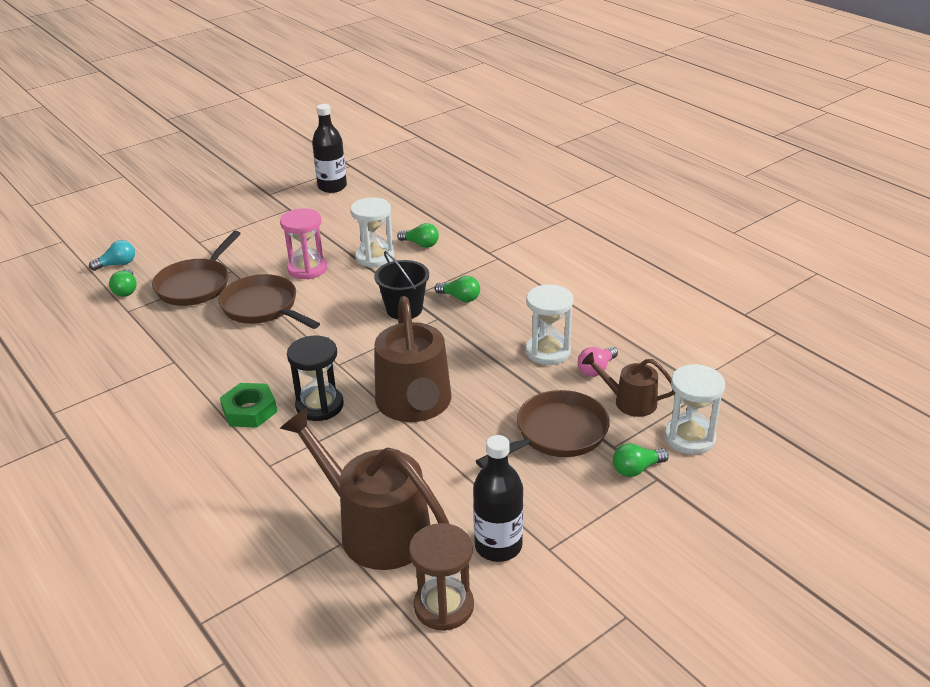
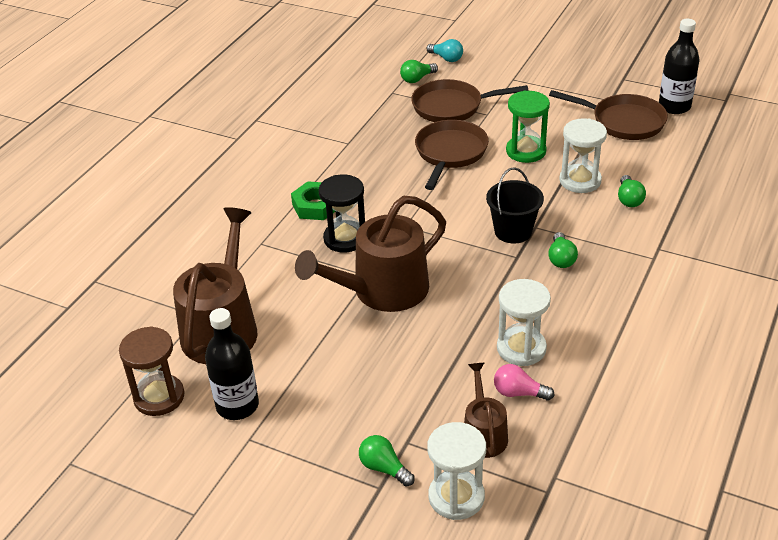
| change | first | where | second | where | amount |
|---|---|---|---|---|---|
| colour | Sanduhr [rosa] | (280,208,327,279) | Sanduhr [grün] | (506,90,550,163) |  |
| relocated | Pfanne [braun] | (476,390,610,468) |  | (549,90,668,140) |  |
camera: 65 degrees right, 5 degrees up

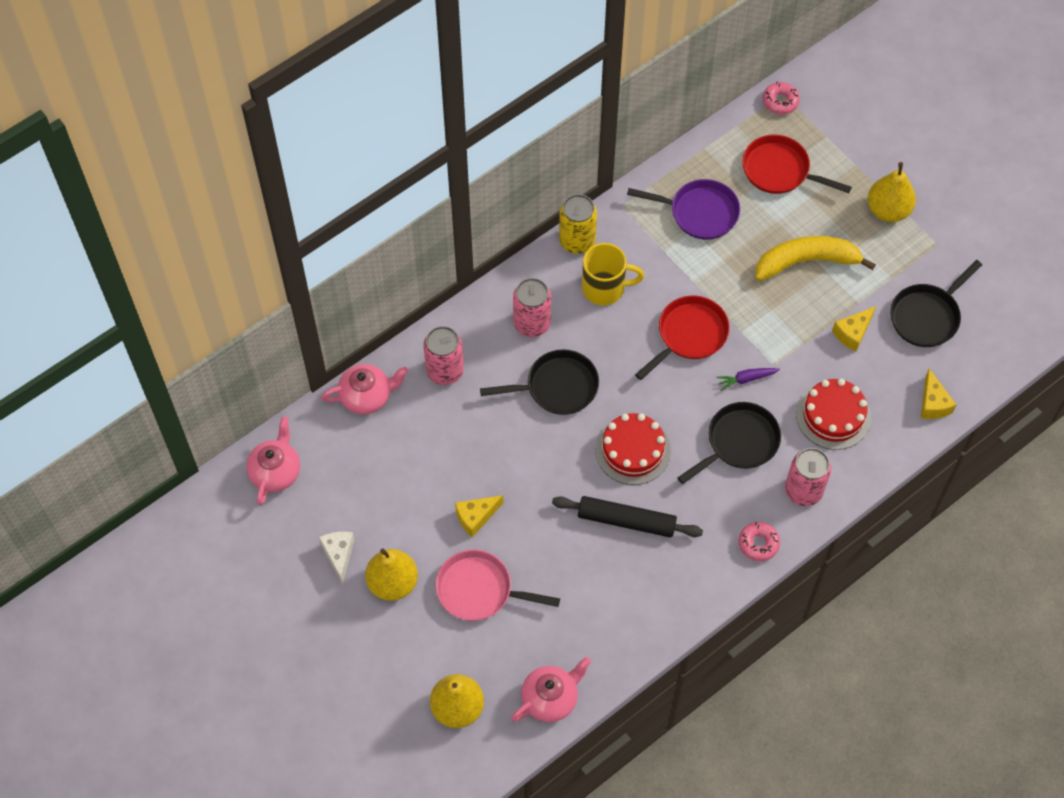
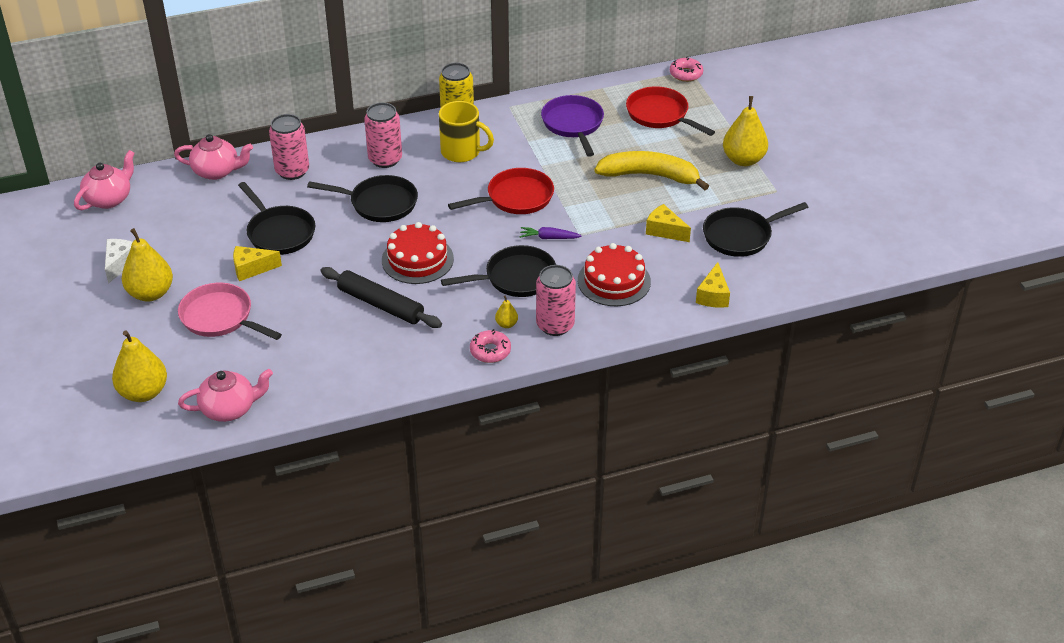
| change | first | where | second | where | amount |
|---|---|---|---|---|---|
| spun | Pfanne [lila] | (627,179,740,240) |  | (541,95,604,157) | 135 degrees counterclockwise |
| spun | Käse [gelb] | (832,306,876,352) |  | (646,204,691,242) | 60 degrees clockwise |
| appeared |  |  | Pfanne [schwarz] | (238,182,315,255) |  |
| appeared |  |  | Birne [gelb] | (495,296,518,328) |  |
camera: 20 degrees right, 20 degrees down

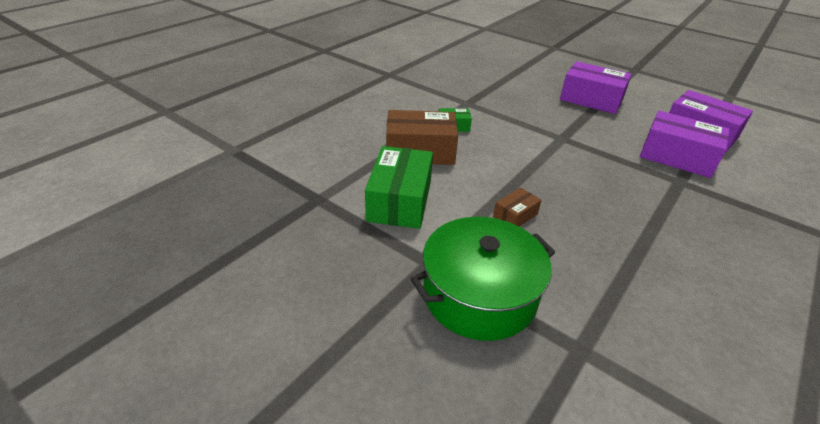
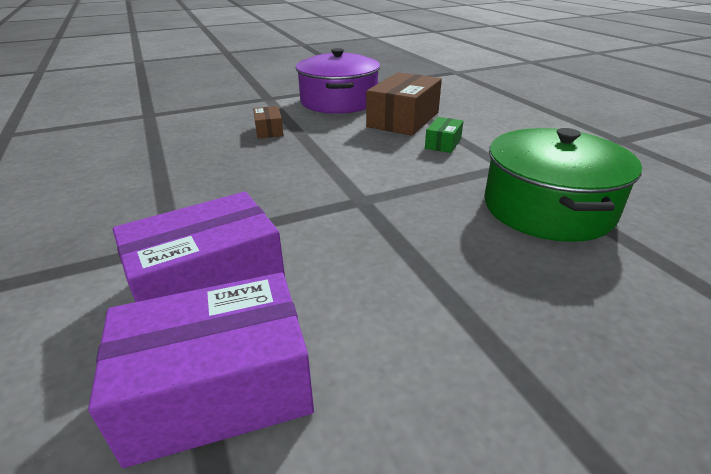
| change | first | where | second | where | amount |
|---|---|---|---|---|---|
| exchanged | Schachtel [grün] | (365,146,433,229) | Kochtopf [lila] | (296,48,380,114) |  |
| relocated | Kochtopf [grün] | (410,217,555,341) |  | (484,128,642,242) |  |
| missing | Schachtel [lila] | (560,61,632,114) |  |  |  |
camera: 120 degrees right, 5 degrees down

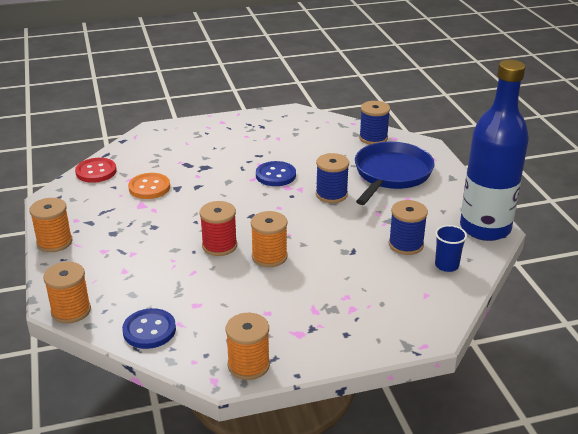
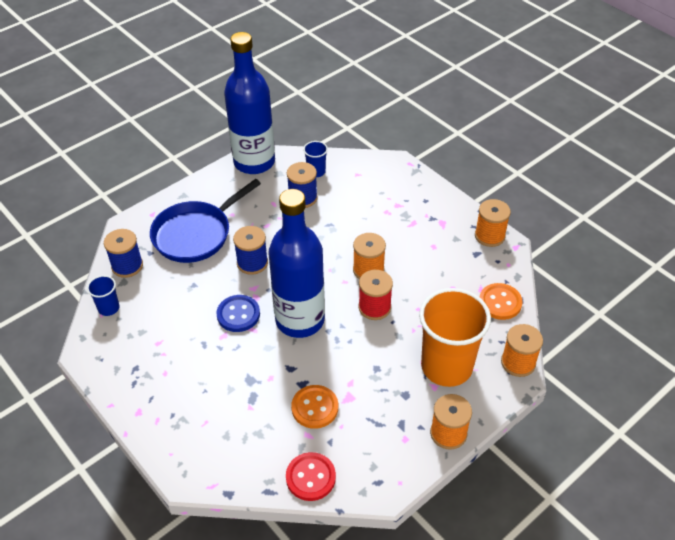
| change | first | where | second | where | amount |
|---|---|---|---|---|---|
| colour | Knopf [blau] | (122,308,176,349) | Knopf [orange] | (480,283,523,320) |  |
| spun | Pfanne [blau] | (355,142,435,205) |  | (150,179,261,263) | 45 degrees counterclockwise |
| appeared |  |  | Becher [blau] | (87,275,120,316) |  |
| appeared |  |  | Flasche [blau] | (268,189,325,338) |  |
| appeared |  |  | Becher [orange] | (419,288,491,387) |  |
camera: 115 degrees left, 15 degrees up

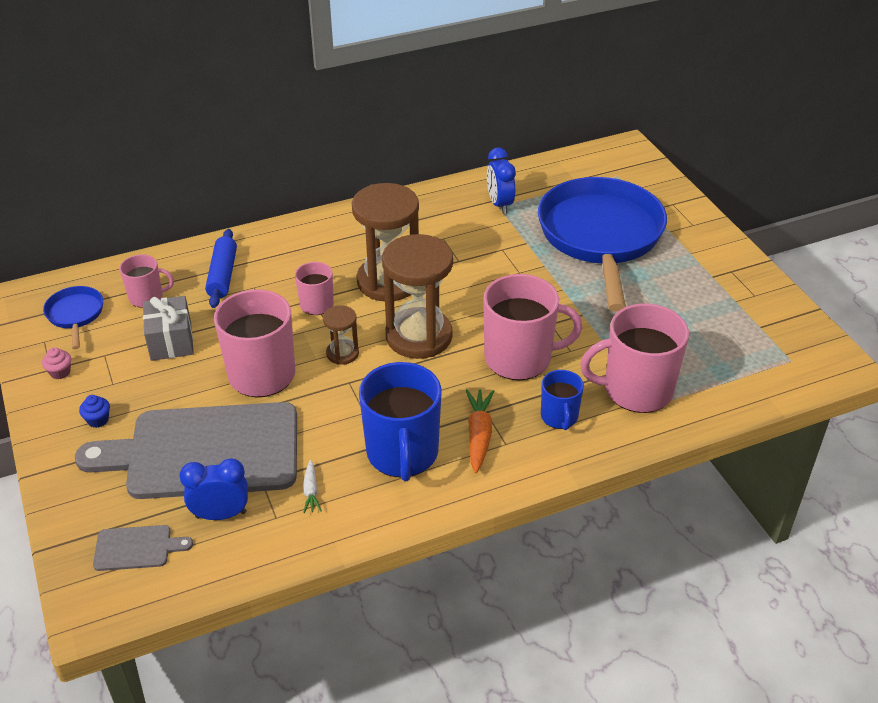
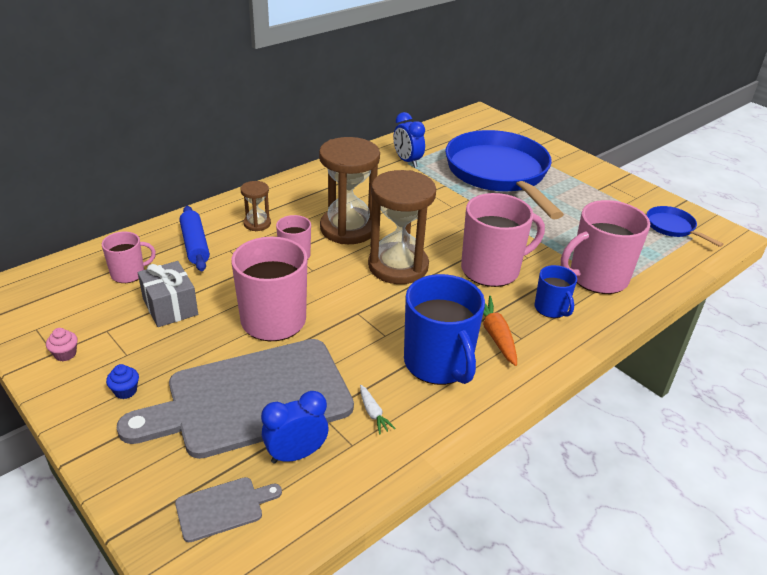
| change | first | where | second | where | amount |
|---|---|---|---|---|---|
| relocated | Pfanne [blau] | (43,286,103,349) |  | (647,206,724,247) |  |
| relocated | Sanduhr [braun] | (323,305,359,365) |  | (240,181,271,231) |  |
camera: 20 degrees left, 5 degrees down

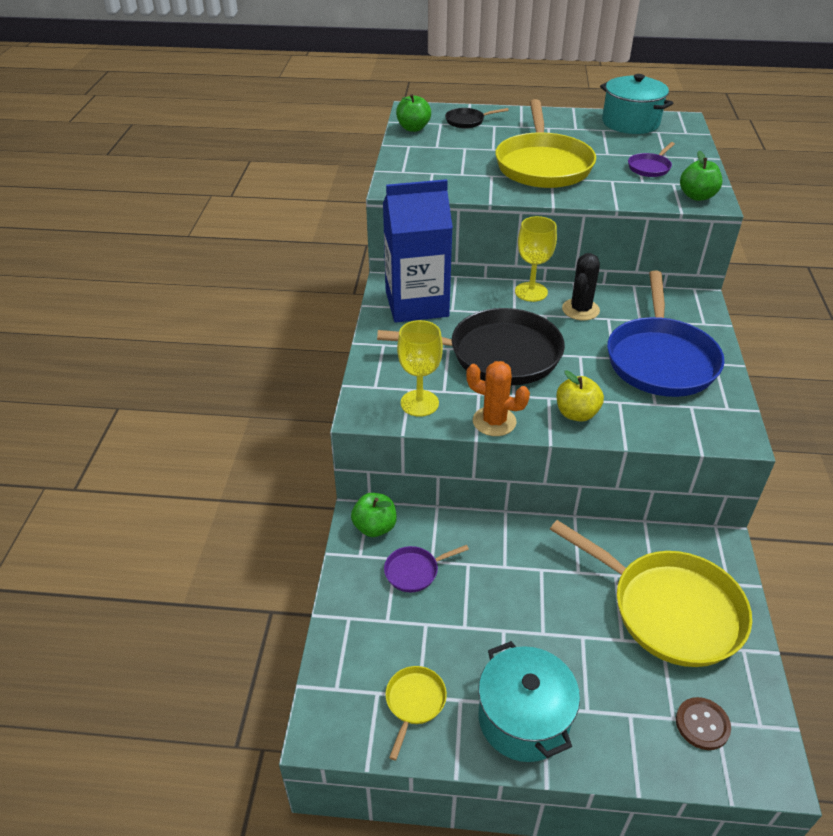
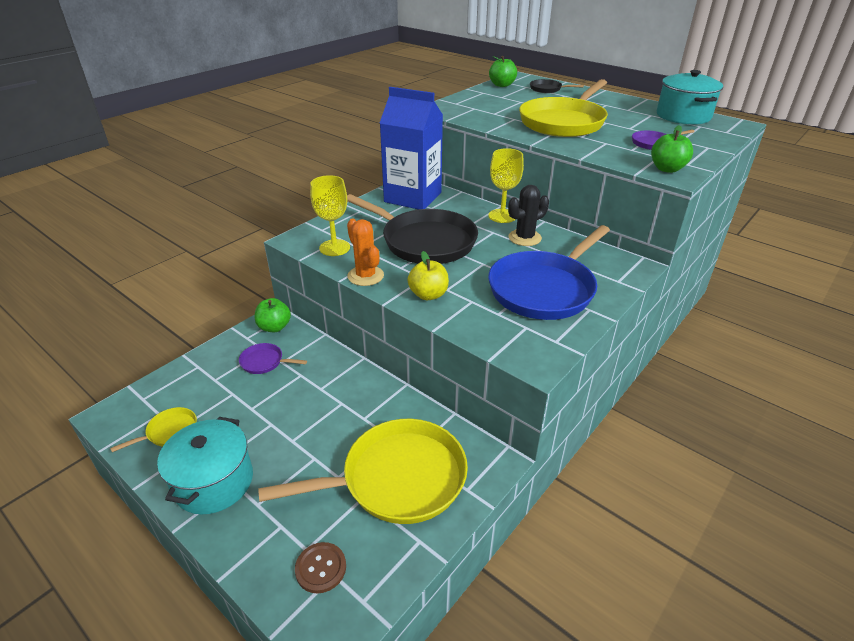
| change | first | where | second | where | amount |
|---|---|---|---|---|---|
| spun | Pfanne [gelb] | (550,520,752,667) |  | (258,419,468,524) | 90 degrees counterclockwise |
camera: 35 degrees right, 5 degrees down

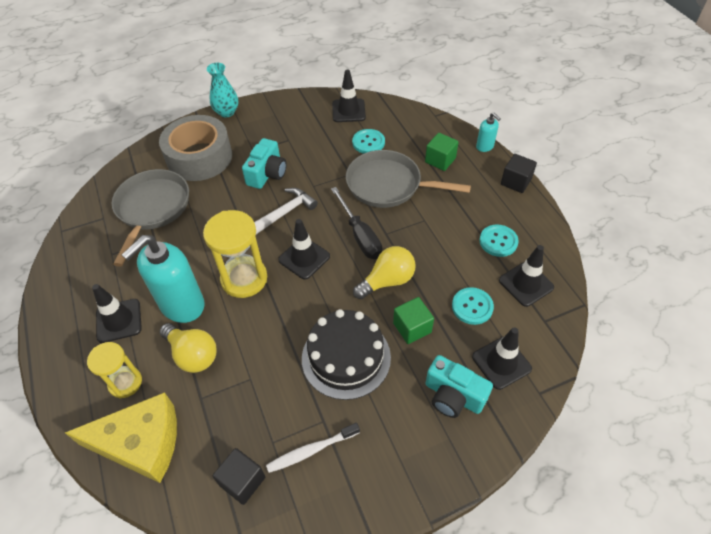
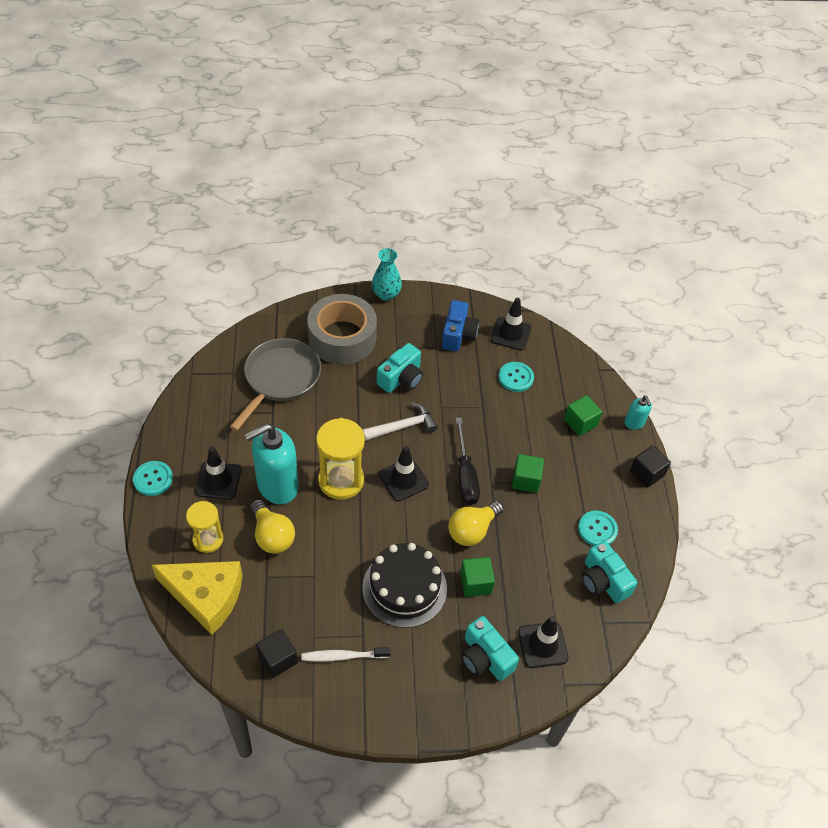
| change | first | where | second | where | amount |
|---|---|---|---|---|---|
| missing | Pfanne [grau] | (346,150,471,208) |  |  |  |
| spun | Glühbirne [gelb] | (353,246,416,299) |  | (448,501,504,546) | 150 degrees clockwise |
| relocated | Knopf [türkis] | (452,287,494,325) |  | (133,461,173,496) |  |
| exchanged | Leitkegel [schwarz] | (499,245,554,307) | Kamera [türkis] | (582,541,637,603) |  |
| appeared |  |  | Kamera [blau] | (442,300,479,351) |  |
| appeared |  |  | Kubus [grün] | (512,454,544,493) |  |
camera: 15 degrees right, 0 degrees up

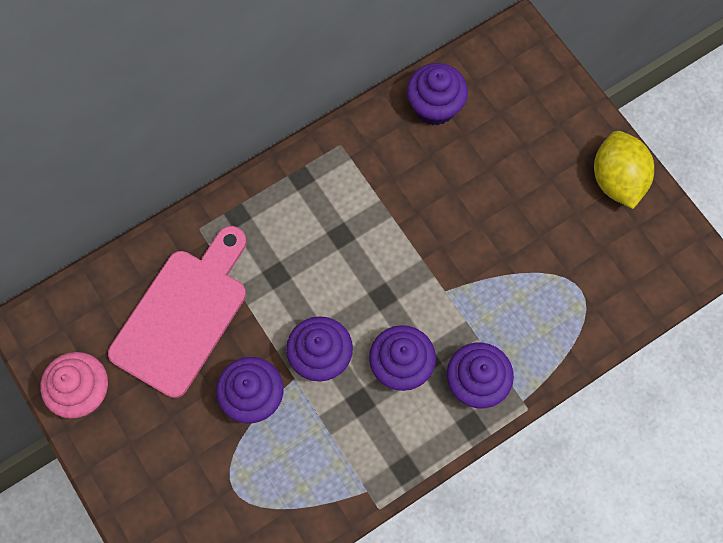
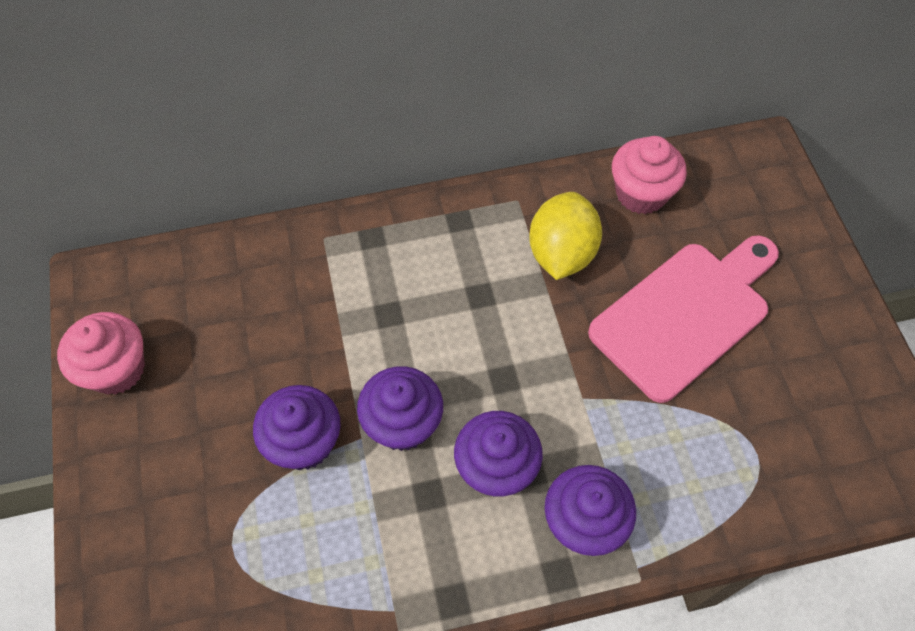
| change | first | where | second | where | amount |
|---|---|---|---|---|---|
| relocated | Schneidebrett [rosa] | (108,226,247,398) |  | (588,235,779,403) |  |
| colour | Muffin [lila] | (407,63,468,125) | Muffin [rosa] | (612,136,687,214) |  |
| relocated | Zitrone [gelb] | (594,131,654,209) |  | (529,192,602,280) |  |
camera: 20 degrees right, 10 degrees down

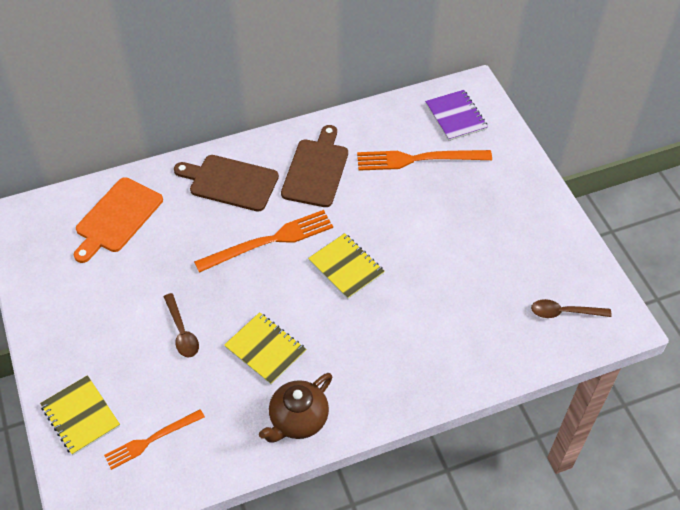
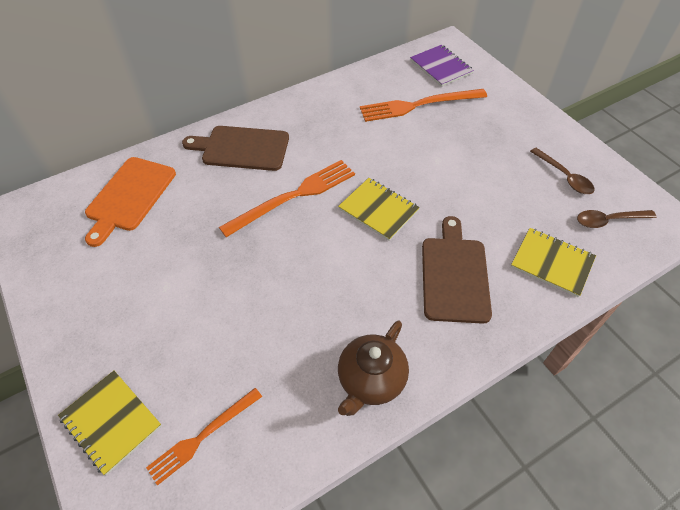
| change | first | where | second | where | amount |
|---|---|---|---|---|---|
| relocated | Löffel [braun] | (164,293,199,358) |  | (530,148,595,194) |  |
| relocated | Notizbuch [gelb] | (224,312,306,385) |  | (511,228,596,297) |  |
| relocated | Schneidebrett [braun] | (281,125,348,207) |  | (422,216,492,324) |  |
camera: 10 degrees left, 0 degrees up

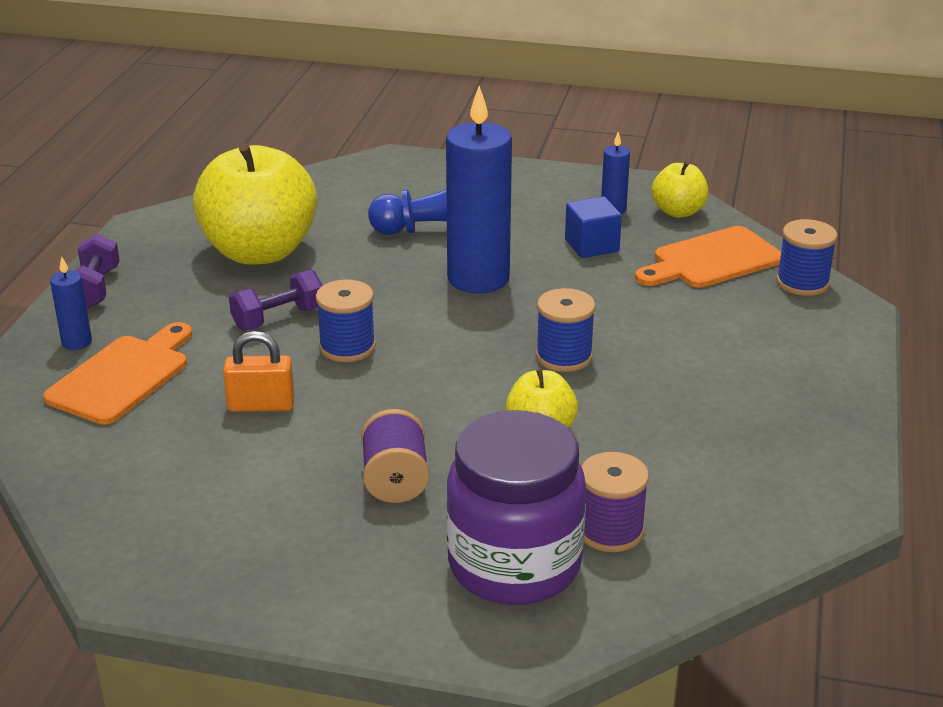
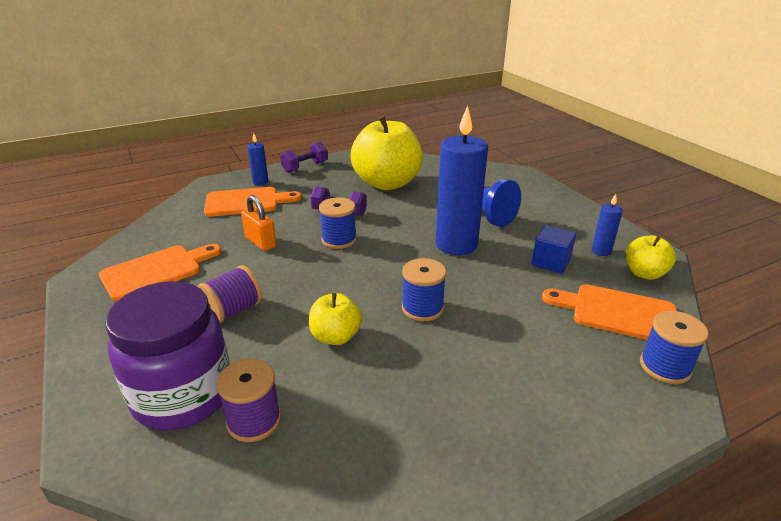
| change | first | where | second | where | amount |
|---|---|---|---|---|---|
| appeared |  |  | Schneidebrett [orange] | (99,244,221,301) |  |
camera: 50 degrees right, 0 degrees up

